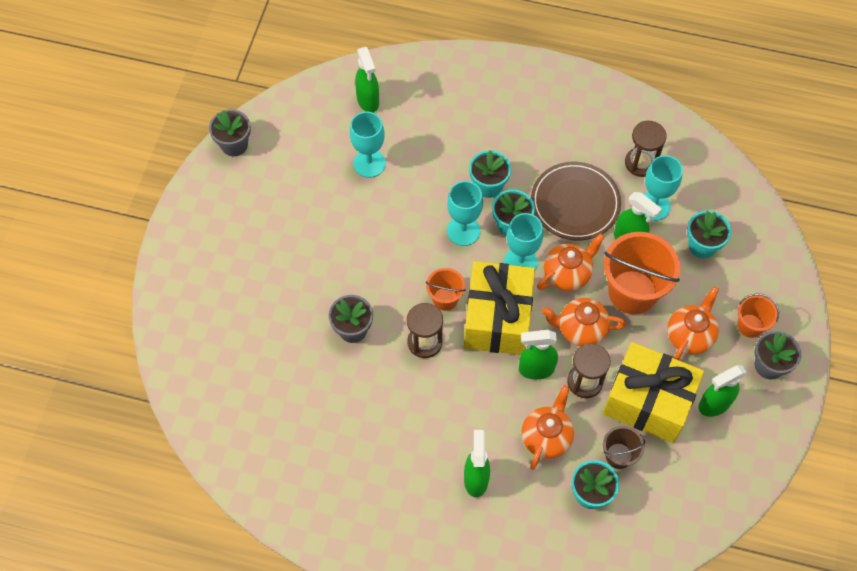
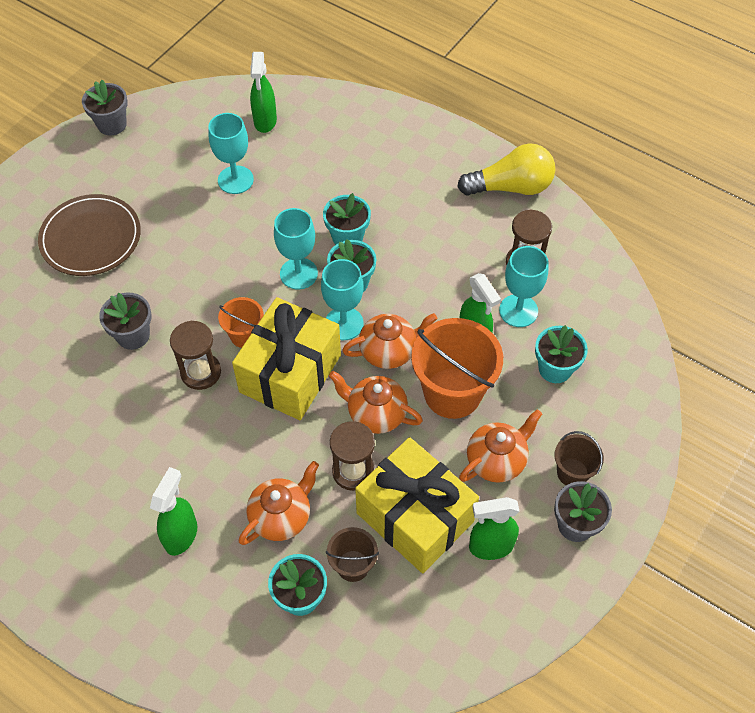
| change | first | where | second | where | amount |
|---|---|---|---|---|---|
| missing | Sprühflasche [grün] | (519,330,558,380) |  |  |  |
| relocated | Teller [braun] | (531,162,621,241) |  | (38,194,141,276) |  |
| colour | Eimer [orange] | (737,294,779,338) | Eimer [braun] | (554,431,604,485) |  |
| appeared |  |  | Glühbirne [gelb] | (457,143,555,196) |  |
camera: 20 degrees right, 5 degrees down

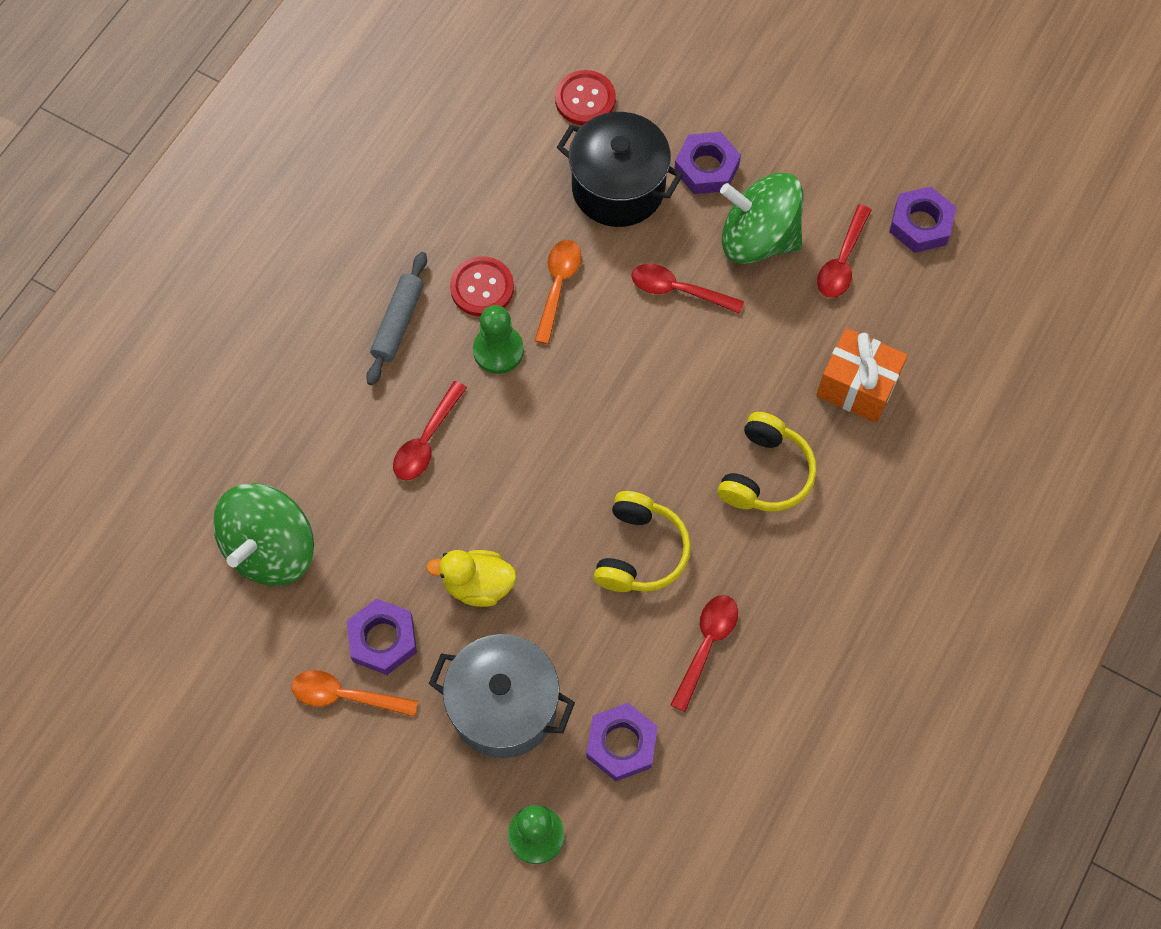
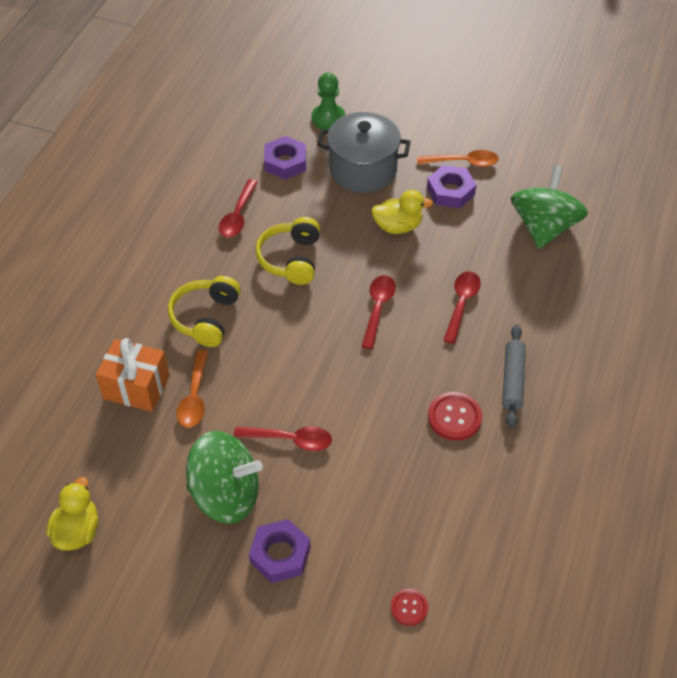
| change | first | where | second | where | amount |
|---|---|---|---|---|---|
| missing | Bauer [grün] | (473,305,524,374) |  |  |  |
| relocated | Löffel [orange] | (535,240,582,344) |  | (177,350,208,428) |  |
| size | Knopf [rot] | (555,70,616,125) |  | (391,589,428,626) | x0.62 |
| missing | Kochtopf [schwarz] | (557,112,683,227) |  |  |  |
| relocated | Löffel [rot] | (817,204,871,298) |  | (361,275,396,349) |  |
| exchanged | Sechskantmutter [lila] | (889,186,956,253) | Ente [gelb] | (46,477,98,551) |  |
camera: 170 degrees right, 15 degrees down

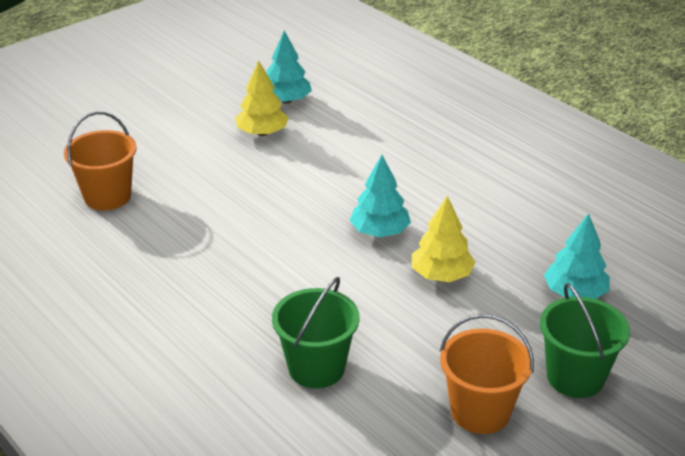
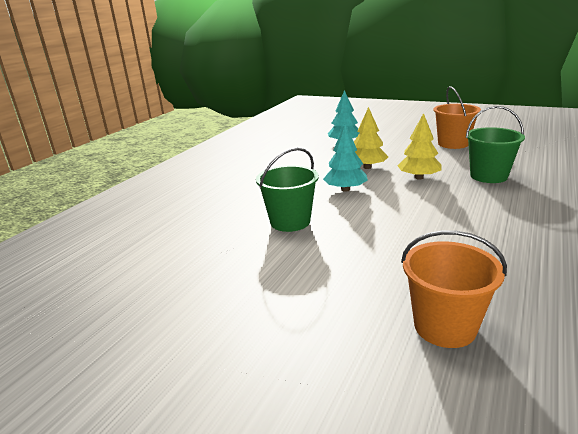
| change | first | where | second | where | amount |
|---|---|---|---|---|---|
| relocated | Baum [gelb] | (235,61,289,136) |  | (397,113,442,180) |  |
| missing | Baum [türkis] | (266,31,312,104) |  |  |  |
| relocated | Eimer [grün] | (540,283,630,398) |  | (256,148,319,232) |  |
camera: 110 degrees left, 10 degrees down

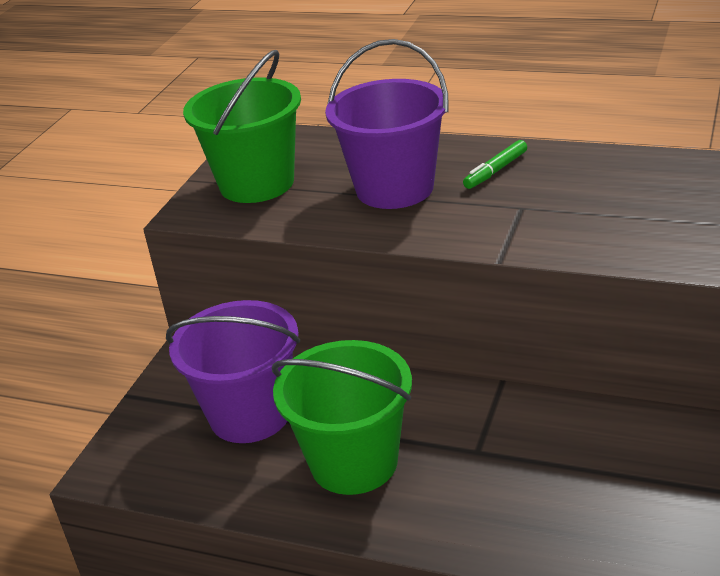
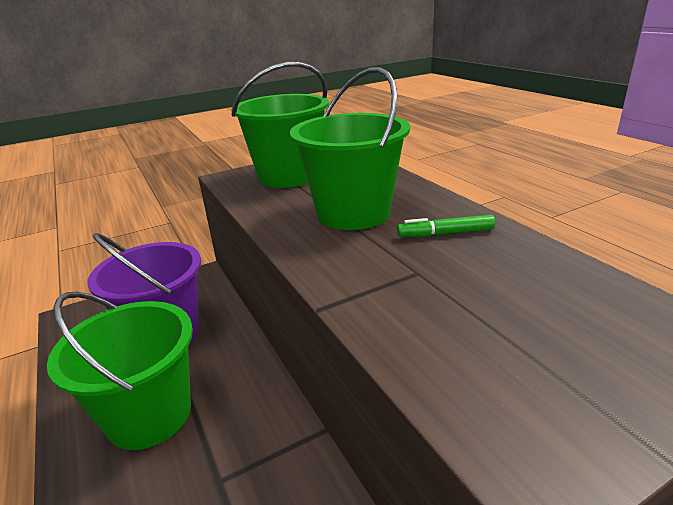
| change | first | where | second | where | amount |
|---|---|---|---|---|---|
| colour | Eimer [lila] | (325,39,448,209) | Eimer [grün] | (290,67,410,230) |  |
camera: 40 degrees right, 5 degrees down

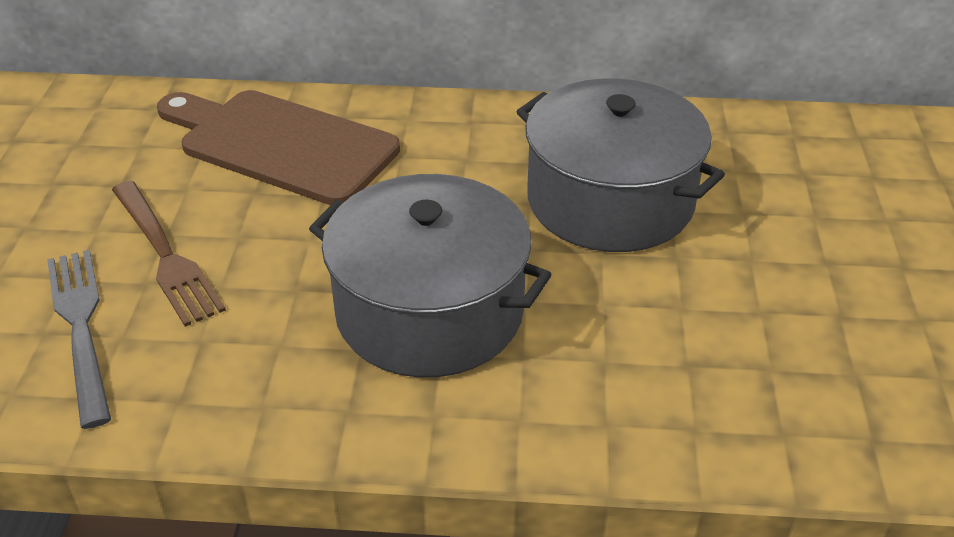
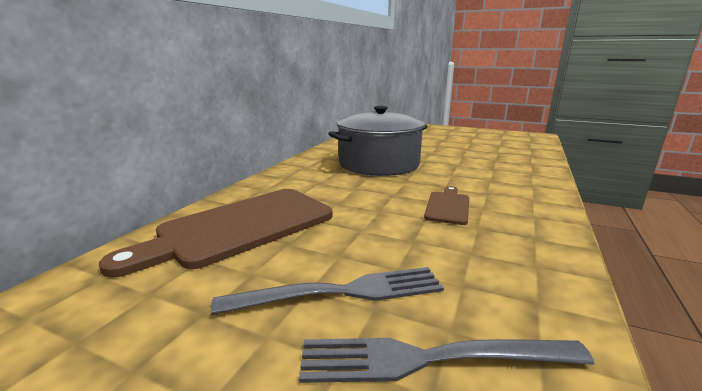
| change | first | where | second | where | amount |
|---|---|---|---|---|---|
| colour | Gabel [braun] | (112,181,226,327) | Gabel [grau] | (211,267,444,315) |  |
| exchanged | Kochtopf [grau] | (309,174,552,377) | Schneidebrett [braun] | (424,186,469,225) |  |
camera: 70 degrees left, 20 degrees down

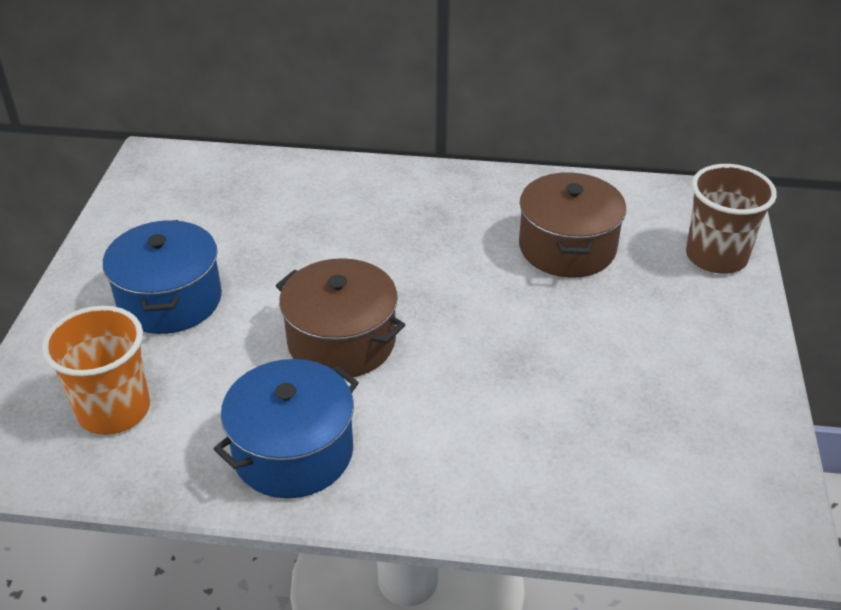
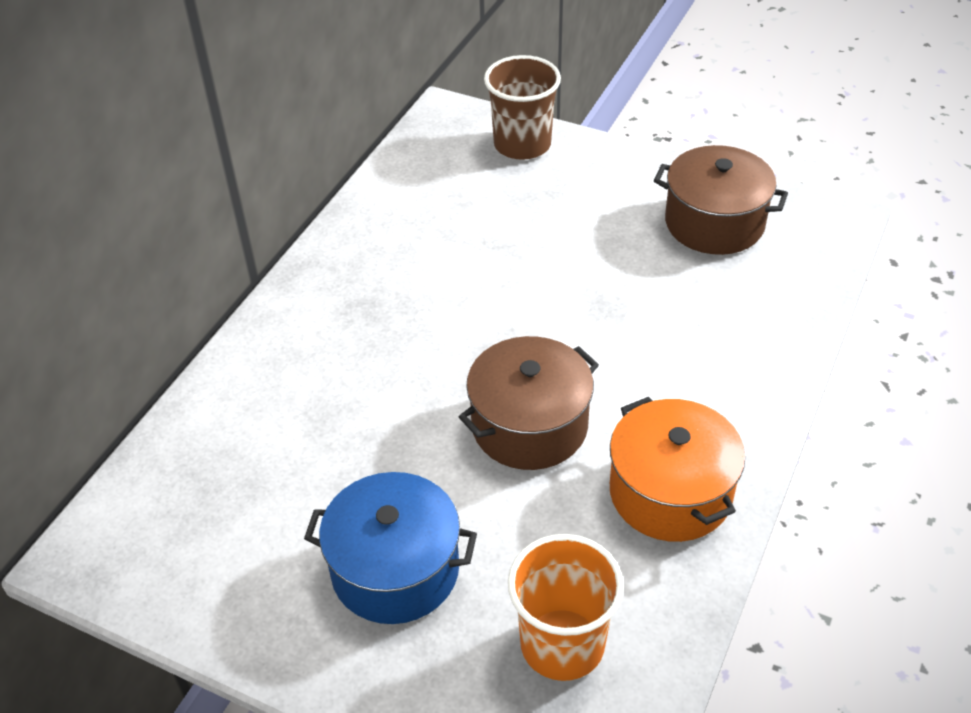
| change | first | where | second | where | amount |
|---|---|---|---|---|---|
| colour | Kochtopf [blau] | (214,359,359,498) | Kochtopf [orange] | (610,397,745,542) |  |
| relocated | Kochtopf [braun] | (519,172,626,278) |  | (654,145,788,255) |  |
camera: 70 degrees left, 5 degrees up

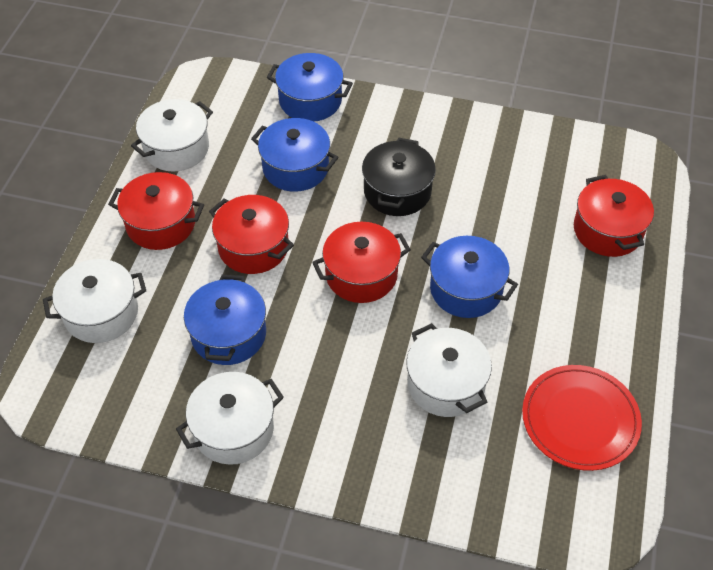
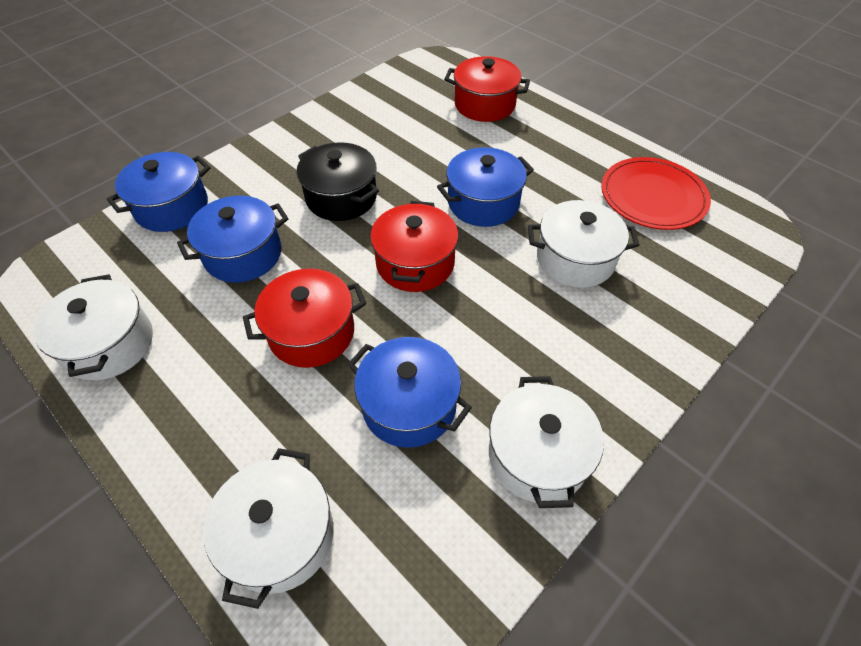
| change | first | where | second | where | amount |
|---|---|---|---|---|---|
| missing | Kochtopf [rot] | (108,172,204,250) |  |  |  |
camera: 60 degrees left, 0 degrees up

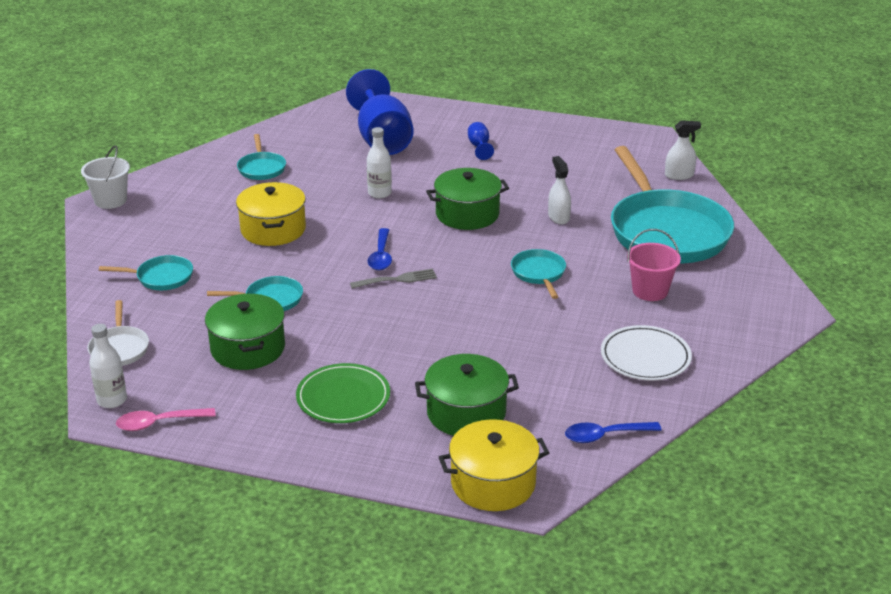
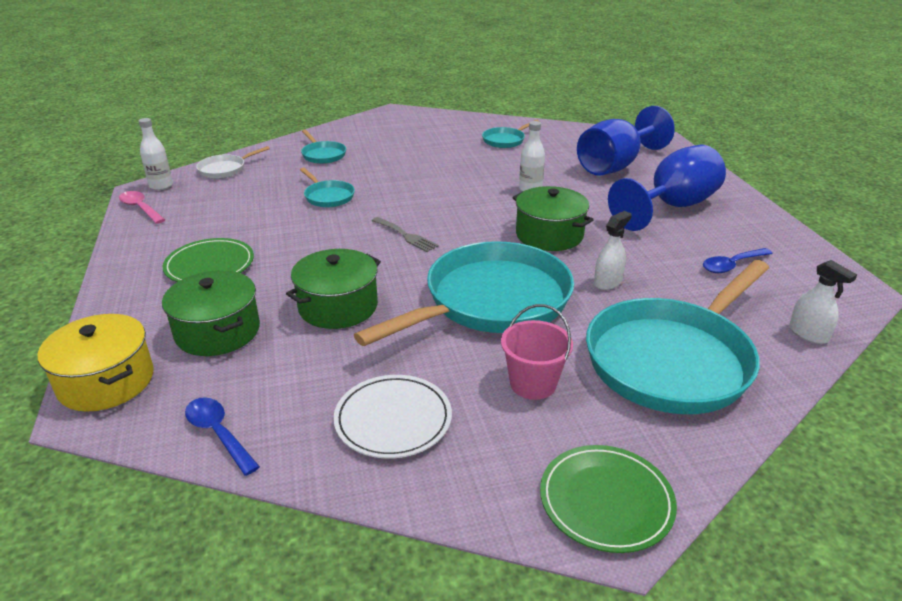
| change | first | where | second | where | amount |
|---|---|---|---|---|---|
| missing | Eimer [weiß] | (81,146,130,209) |  |  |  |
| relocated | Kochtopf [grün] | (205,294,285,370) |  | (286,249,381,329) |  |
| missing | Kochtopf [gelb] | (236,182,306,246) |  |  |  |
| relocated | Löffel [blau] | (368,228,392,270) |  | (703,248,773,273) |  |
| size | Kelch [blau] | (468,122,494,160) |  | (608,144,726,231) | x2.47 |
| size | Pfanne [türkis] | (511,249,566,299) |  | (354,241,574,346) | x2.29 |
| appeared |  |  | Teller [grün] | (540,445,677,553) |  |
camera: 60 degrees right, 0 degrees up

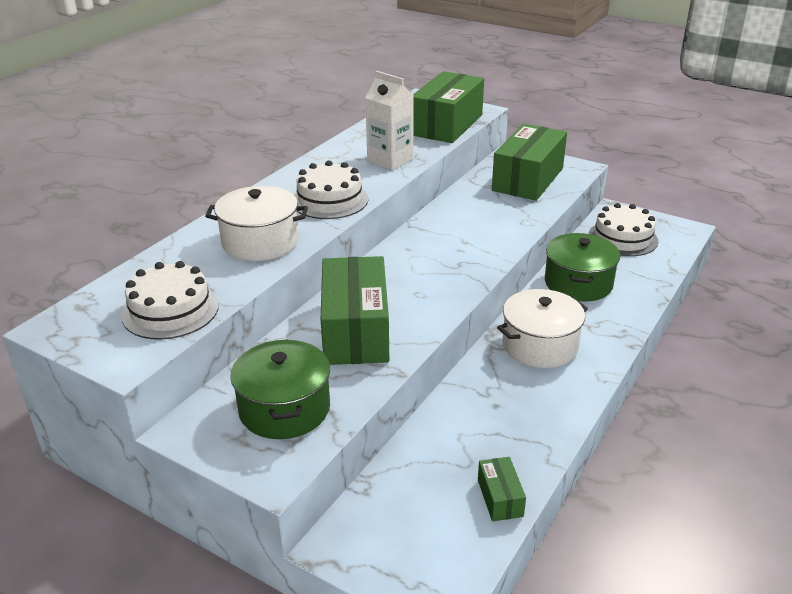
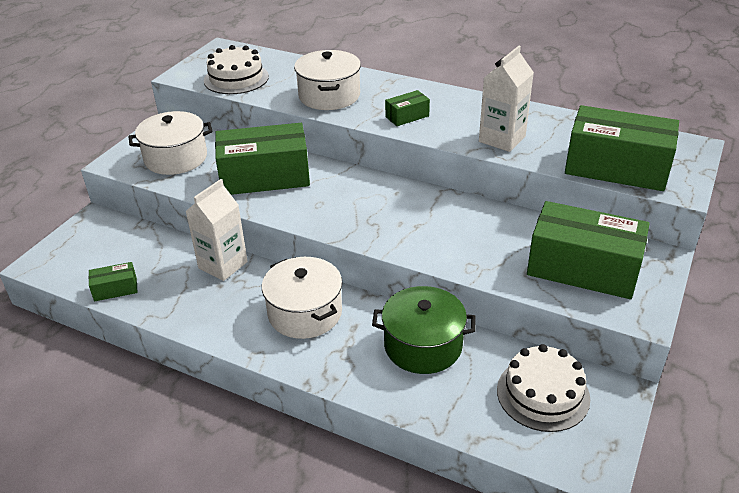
| change | first | where | second | where | amount |
|---|---|---|---|---|---|
| colour | Kochtopf [grün] | (230,339,330,439) | Kochtopf [weiß] | (128,111,213,175) |  |
| exchanged | Kuchen [weiß] | (294,160,368,219) | Schachtel [grün] | (385,90,430,126) |  |
| appeared |  |  | Getränkekarton [weiß] | (185,179,248,281) |  |
camera: 85 degrees right, 5 degrees up

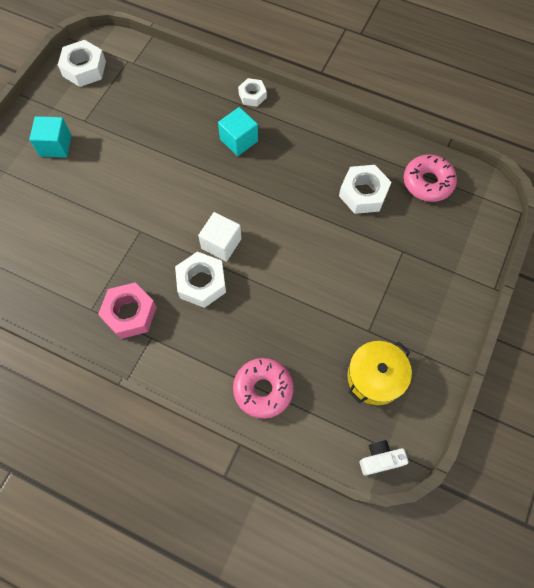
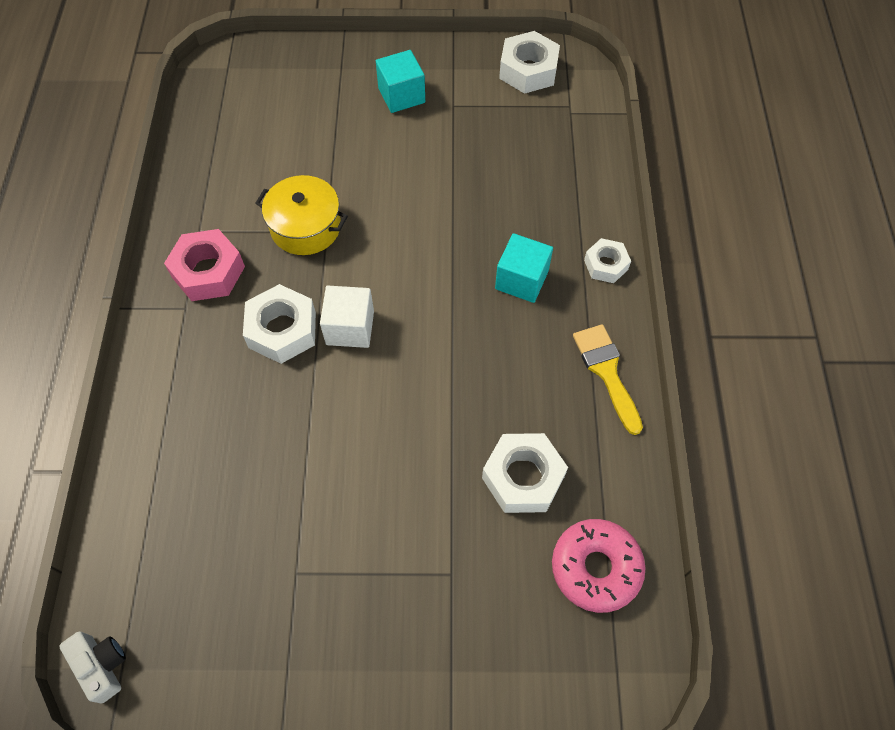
| change | first | where | second | where | amount |
|---|---|---|---|---|---|
| missing | Donut [rosa] | (233,358,294,419) |  |  |  |
| relocated | Kochtopf [gelb] | (347,341,412,405) |  | (255,175,348,255) |  |
| appeared |  |  | Pinsel [gelb] | (573,324,643,435) |  |
camera: 65 degrees right, 5 degrees down

